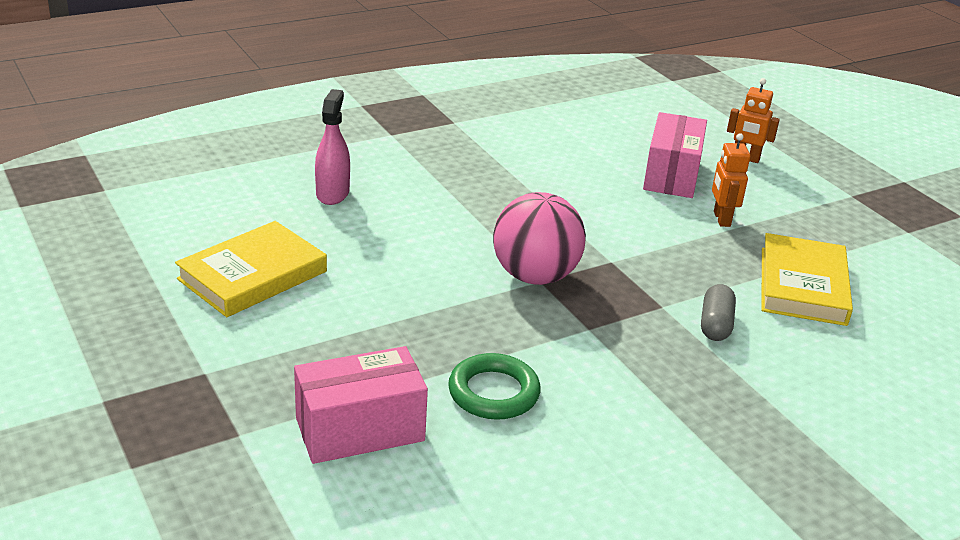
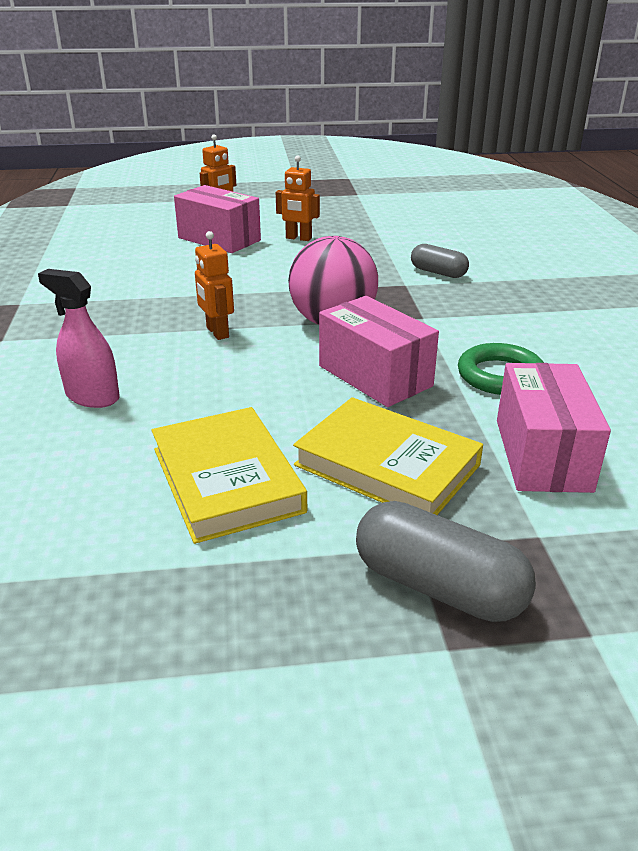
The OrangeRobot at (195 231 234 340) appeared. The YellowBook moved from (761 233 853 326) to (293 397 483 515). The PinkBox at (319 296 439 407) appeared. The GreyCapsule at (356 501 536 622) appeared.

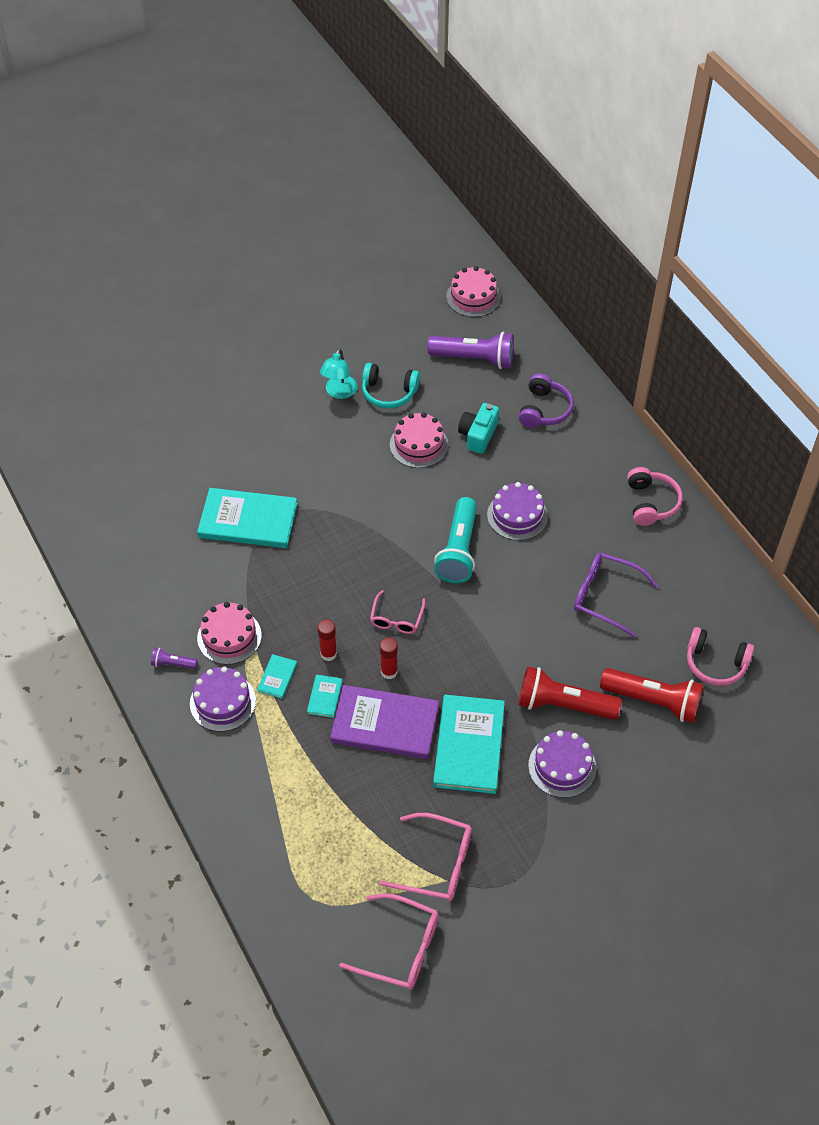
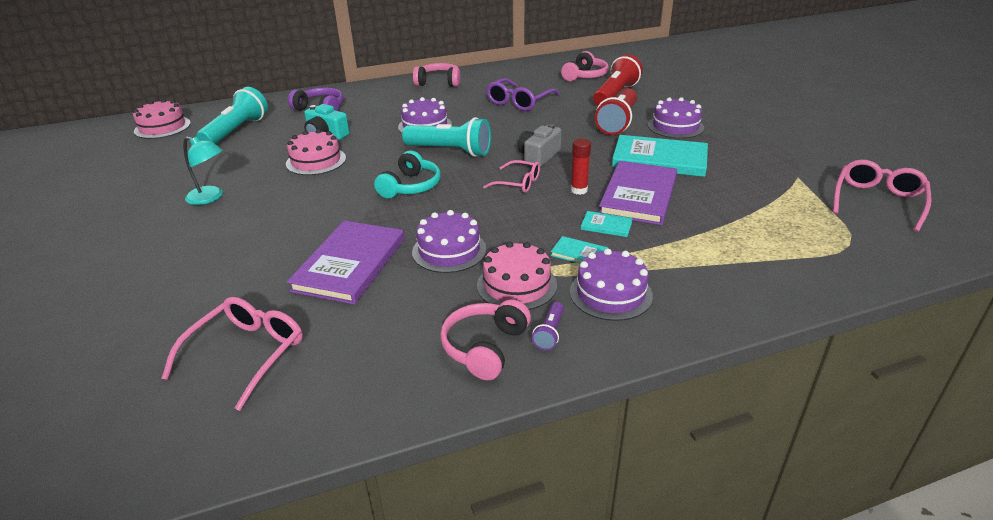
The PinkGlasses moved from (379 813 472 901) to (161 297 303 411). The PurpleFlashlight at (428 332 514 369) became the TurquoiseFlashlight at (196 87 268 144). The TurquoiseBook at (197 488 297 548) became the PurpleBook at (287 221 404 304). The TurquoiseHeadphones moved from (362 363 420 409) to (374 151 441 198). The PurpleCake at (412 210 486 273) appeared. The PinkHeadphones at (440 299 531 380) appeared. The GreyCamera at (518 124 561 167) appeared. The RedGlueStick at (317 619 337 661) disappeared.

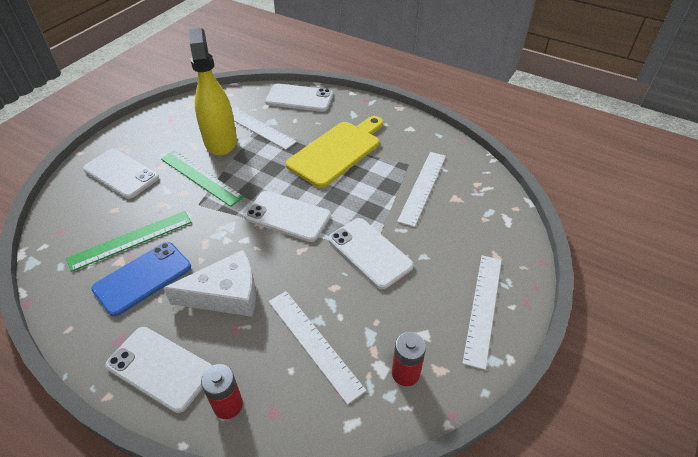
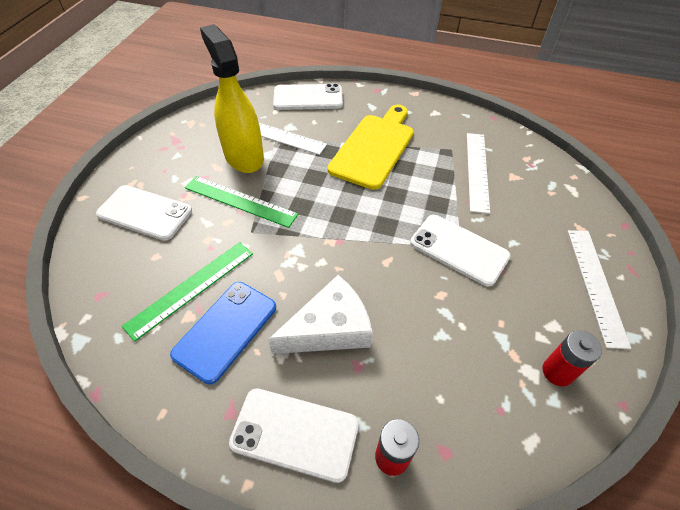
The WhitePhone at (244 191 331 242) disappeared. The WhiteRuler at (268 291 366 405) disappeared.

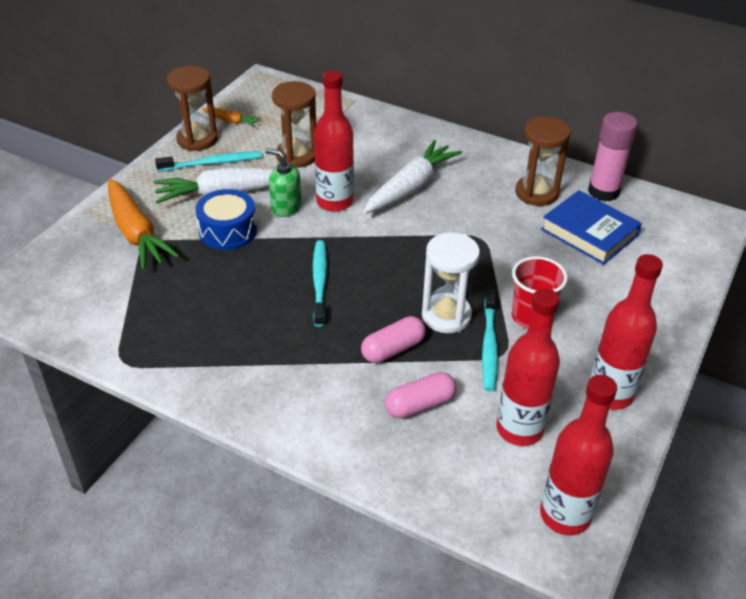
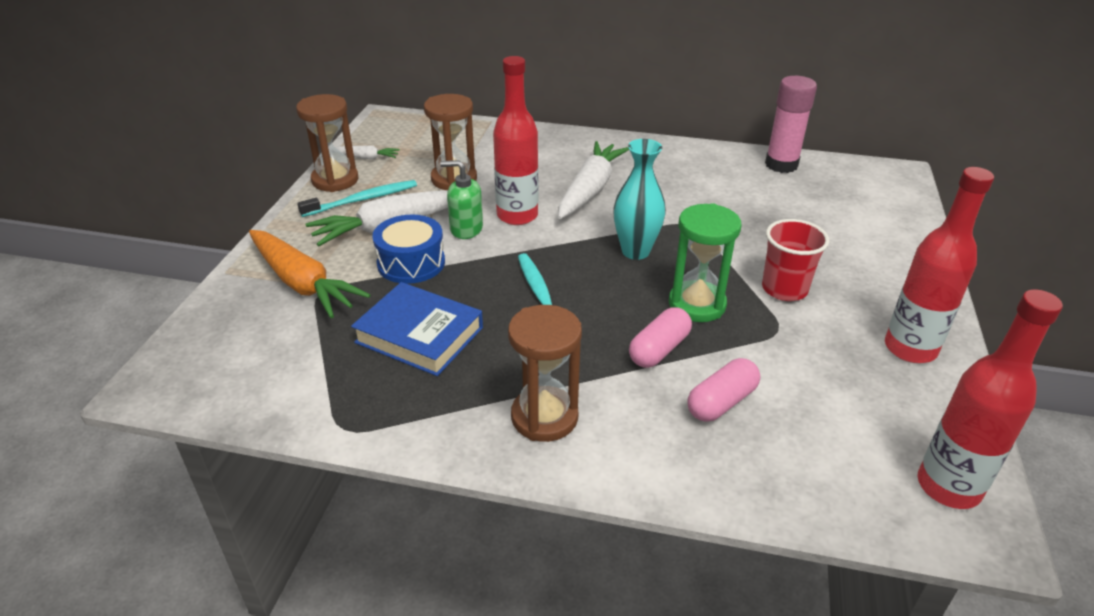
The OrangeCarrot at (202 108 261 126) became the WhiteCarrot at (335 145 400 160). The BlueBook moved from (541 190 642 265) to (351 282 483 376). The BrownHourglass moved from (515 117 571 206) to (508 305 582 442). The TurquoiseVase at (613 139 666 260) appeared. The WhiteHourglass at (422 232 480 333) became the GreenHourglass at (669 203 742 322). The TurquoiseToothbrush at (482 289 498 392) disappeared. The RedBottle at (496 288 560 446) disappeared.

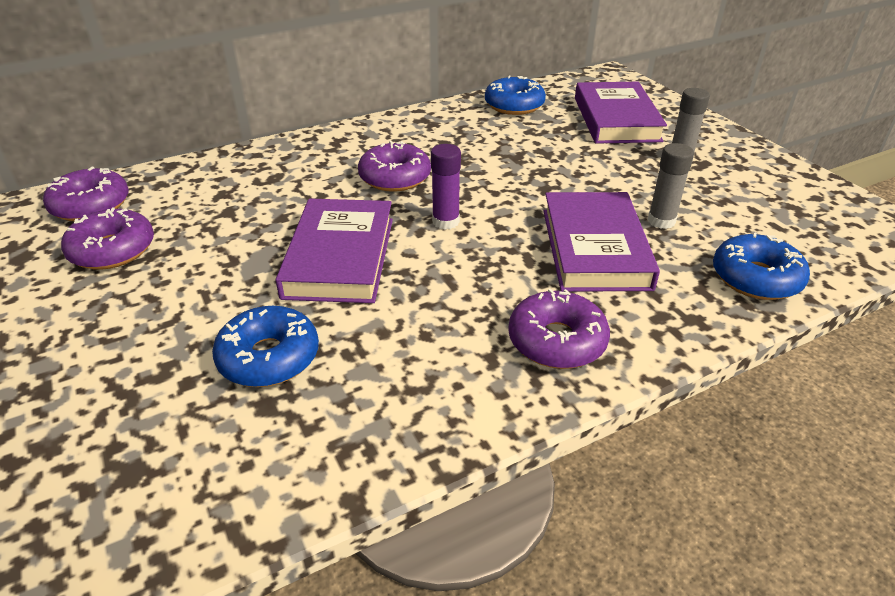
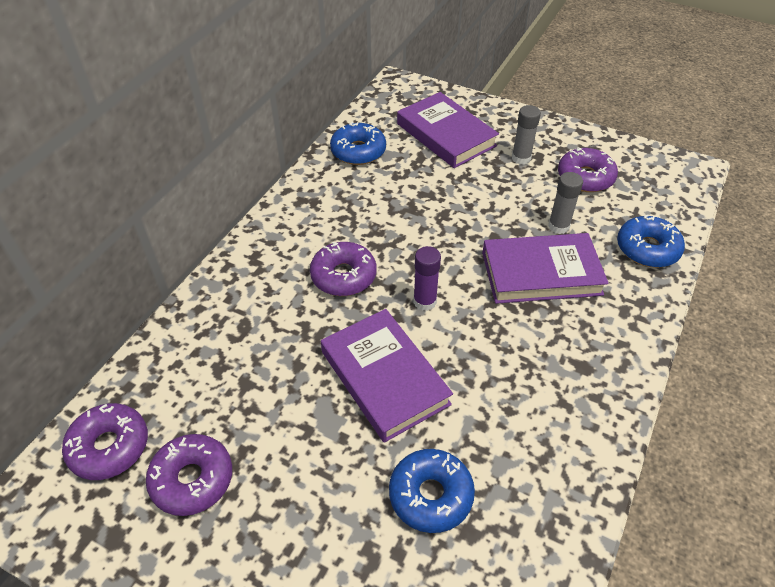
The PurpleBook at (543 192 660 292) turned 60 degrees counterclockwise. The PurpleDonut moved from (508 289 610 369) to (558 147 618 192).

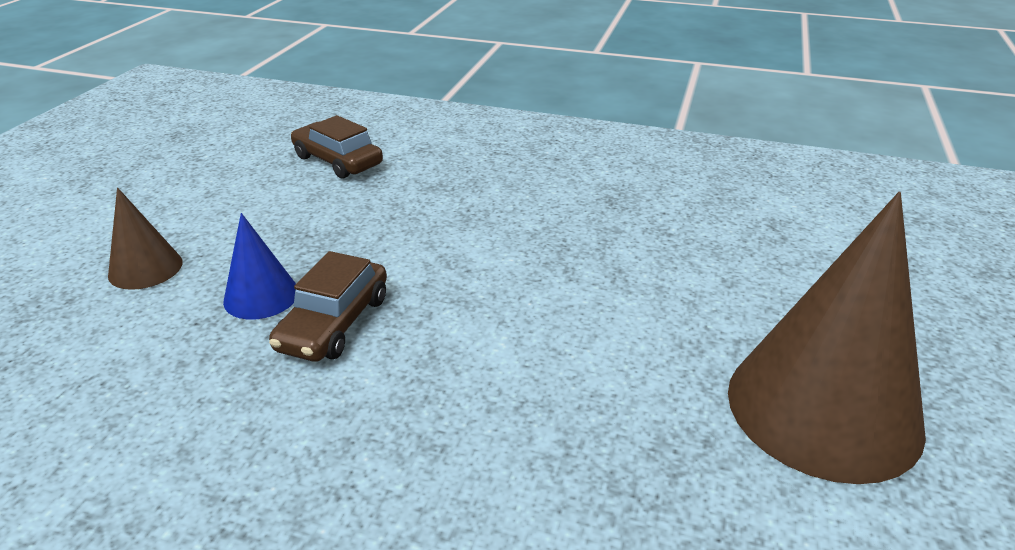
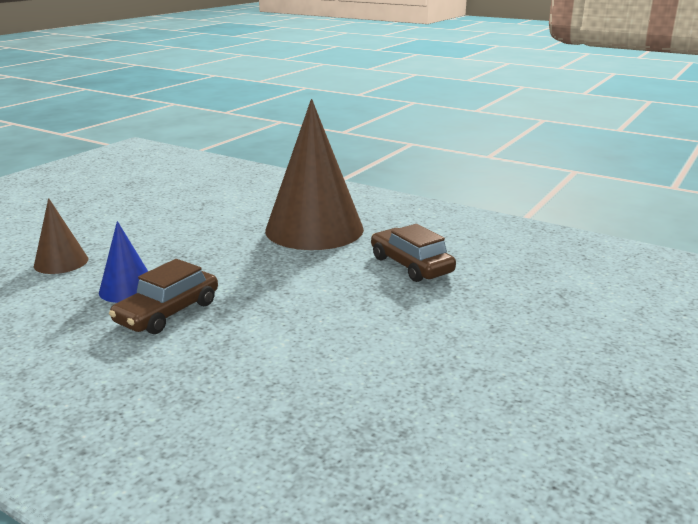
The BrownCone moved from (728 192 926 484) to (265 99 364 250). The BrownCar moved from (291 115 383 179) to (371 224 456 282).

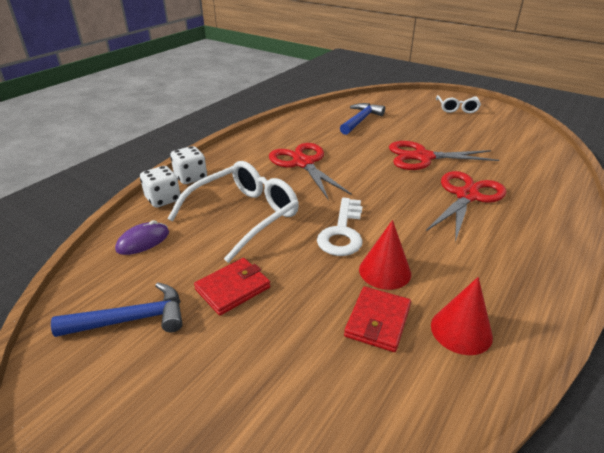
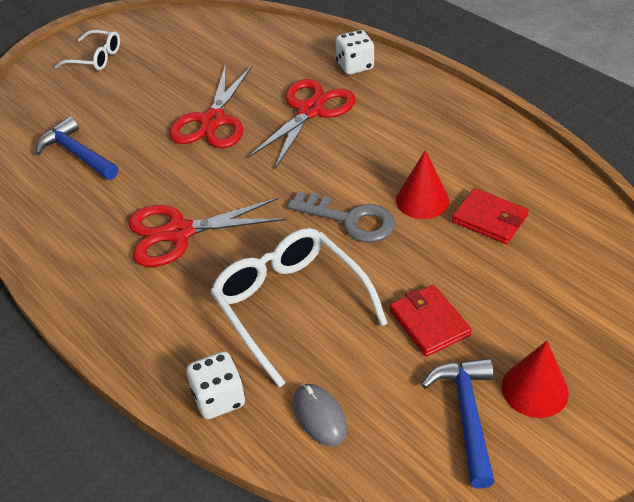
The RedScissors at (426 171 506 242) turned 75 degrees clockwise. The WhiteKey at (317 198 363 256) became the GreyKey at (287 191 396 242). The PurpleMouse at (115 220 169 255) became the GreyMouse at (293 384 347 446). The WhiteDice moved from (170 146 207 184) to (336 30 374 75). The RedCone moved from (431 277 493 355) to (502 341 569 418).

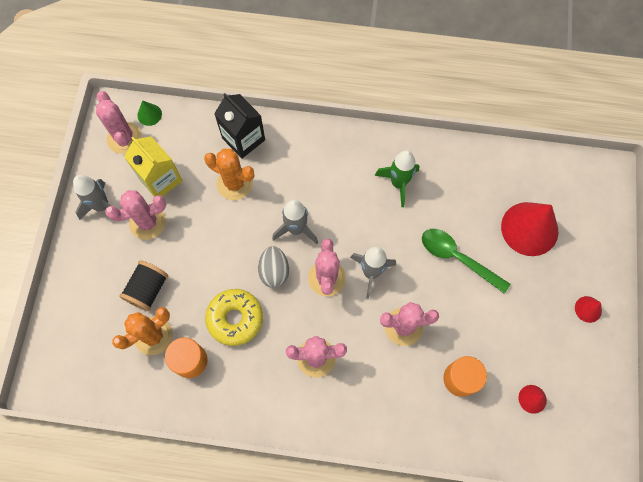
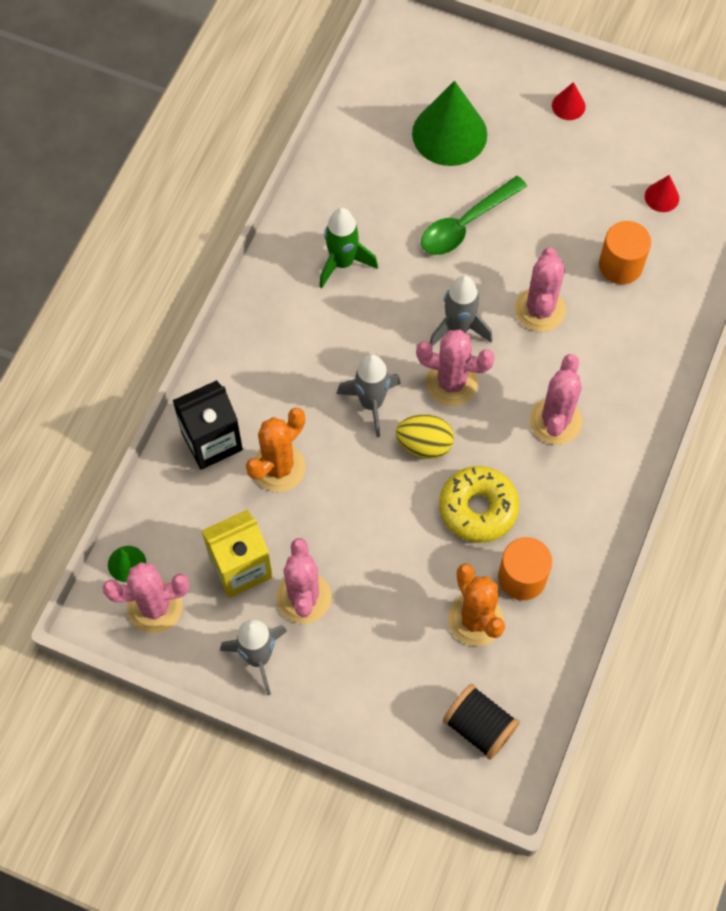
The GreyEgg at (258 246 289 288) became the YellowEgg at (396 414 454 459). The RedCone at (501 202 558 256) became the GreenCone at (412 81 487 166). The BlackSpool moved from (119 260 168 311) to (443 684 520 760).

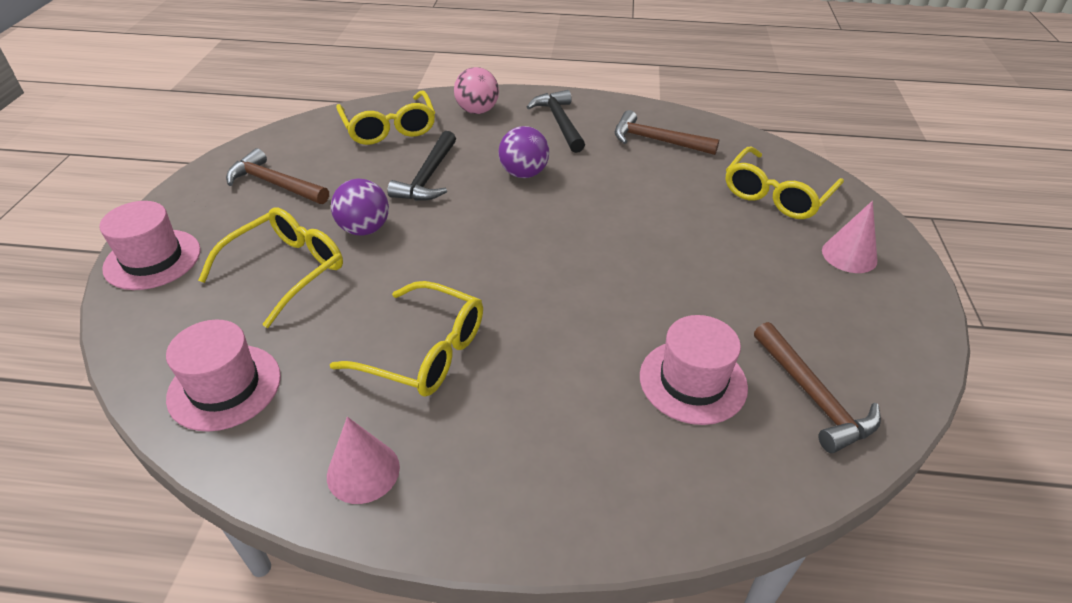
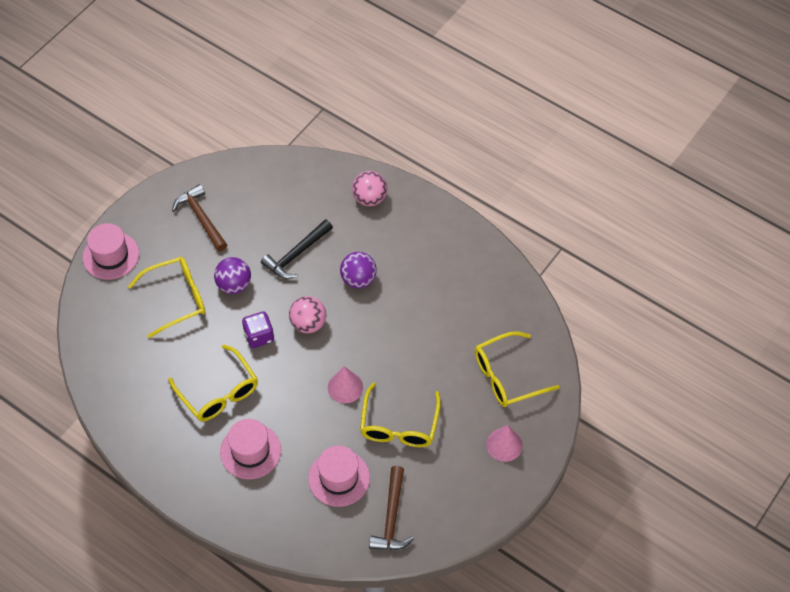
The PinkHat moved from (166 320 281 432) to (220 419 281 479). The PurpleDice at (242 311 274 348) appeared. The PinkBall at (289 296 327 333) appeared. The PinkCone moved from (327 417 400 504) to (328 366 363 403). The YellowGlasses moved from (336 90 435 145) to (360 382 441 447). The BlackHammer at (527 90 585 153) disappeared. The BrownHammer at (615 110 719 155) disappeared.

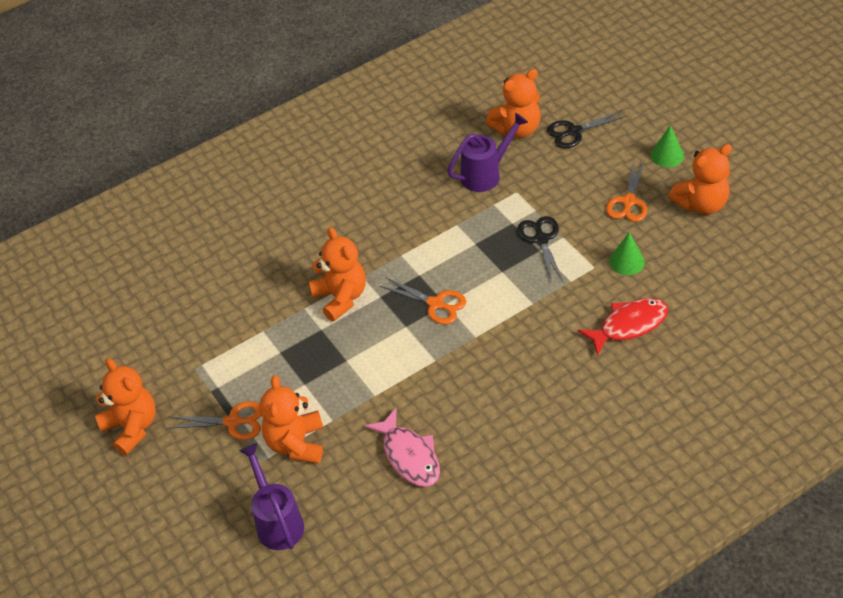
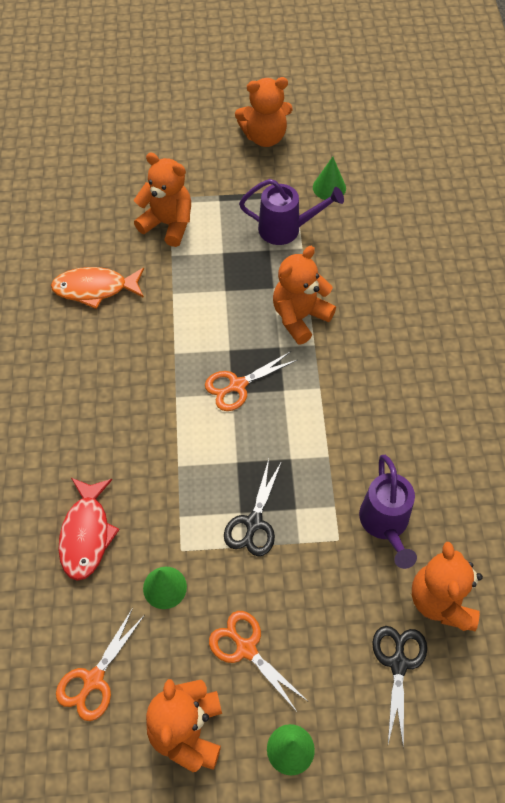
The PinkFish at (364 408 440 487) became the OrangeFish at (51 267 144 309). The OrangeScissors moved from (168 401 261 440) to (56 608 145 721). The BlackScissors at (517 216 563 282) turned 90 degrees clockwise. The PurpleWateringCan moved from (239 443 304 550) to (239 179 344 245). The OrangeTeddyBear at (309 227 366 322) turned 135 degrees clockwise. The GreenCone at (313 157 346 200) appeared.

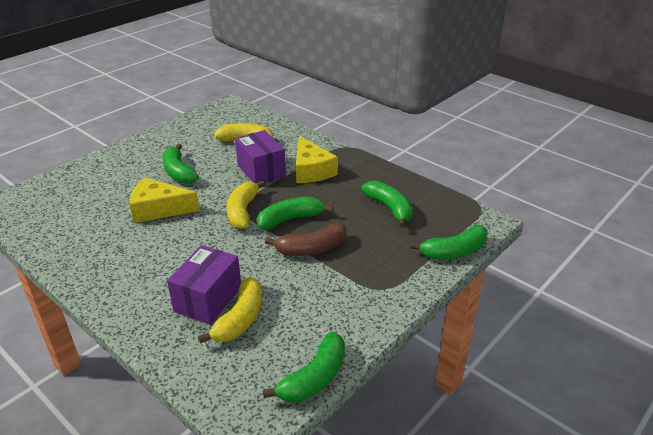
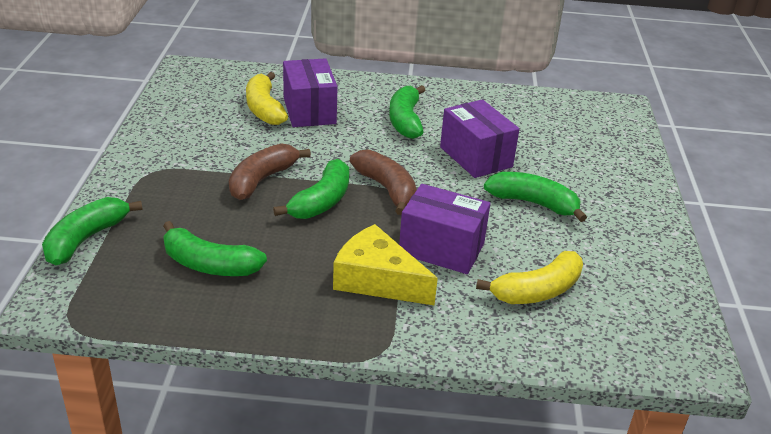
The YellowBanana at (227 180 265 229) became the BrownBanana at (350 149 417 215). The GreenBanana moved from (263 332 345 403) to (389 85 425 139). The YellowCheese at (130 177 200 223) was replaced by the PurpleBox at (440 99 519 178).

